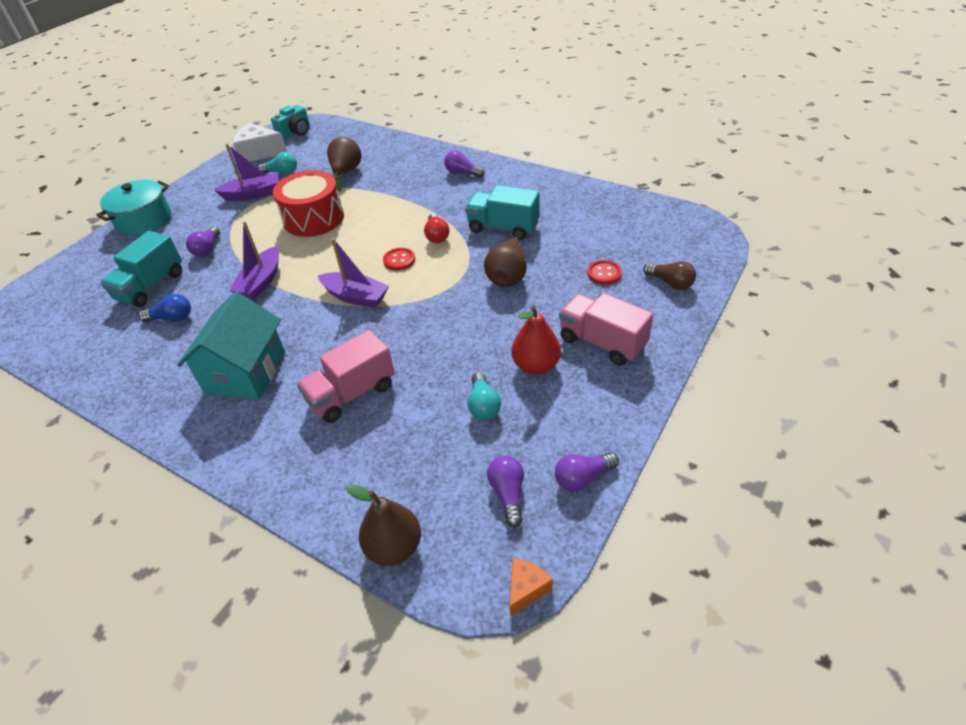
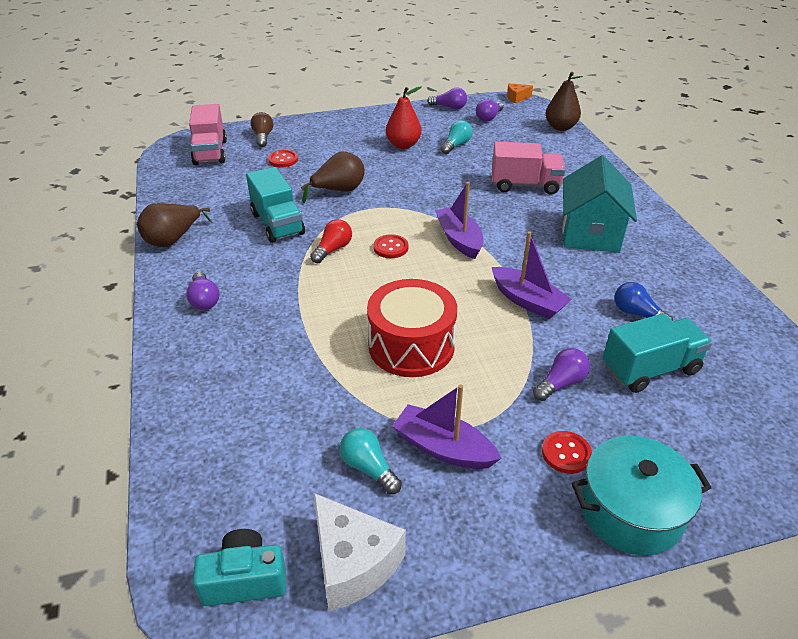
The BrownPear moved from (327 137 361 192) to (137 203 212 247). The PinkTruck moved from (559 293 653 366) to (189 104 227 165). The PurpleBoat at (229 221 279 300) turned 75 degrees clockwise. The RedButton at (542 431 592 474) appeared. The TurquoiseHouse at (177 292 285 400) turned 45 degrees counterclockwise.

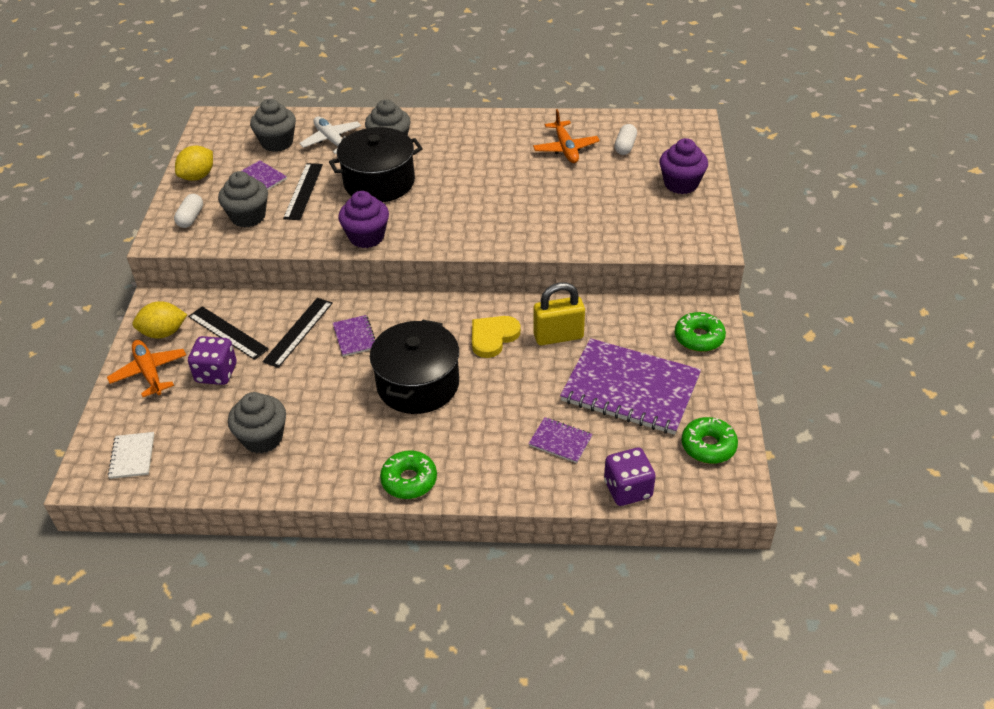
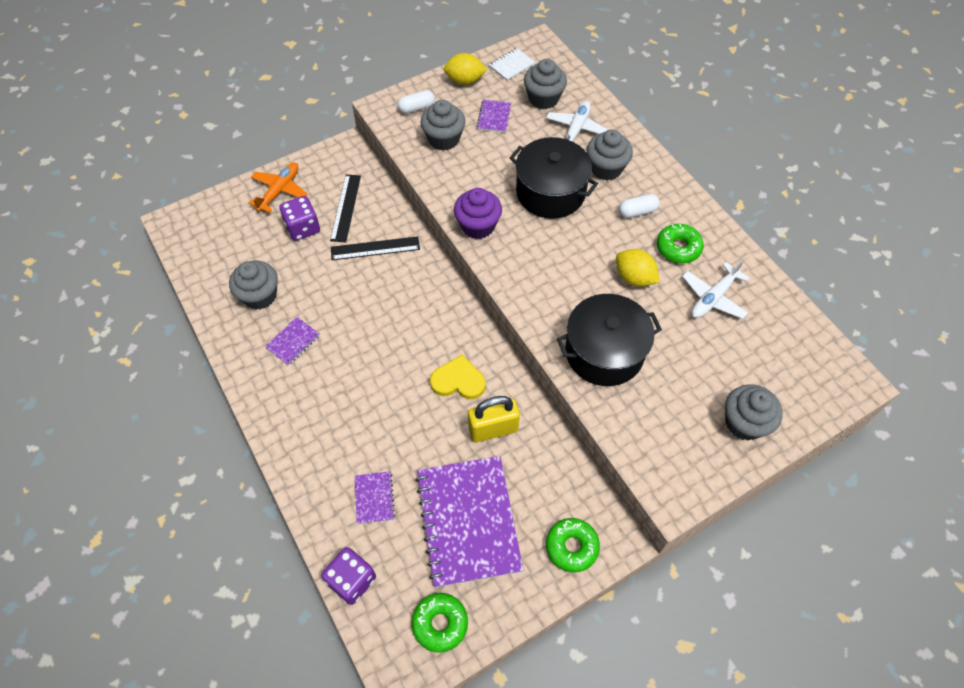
The PurpleNotebook moved from (333 315 375 357) to (265 317 320 366). The YellowPadlock at (534 282 585 345) turned 60 degrees counterclockwise. The WhiteNotebook moved from (108 432 155 479) to (489 48 535 81). The BlackPot moved from (370 320 459 414) to (557 294 662 386). The YellowLemon moved from (133 301 187 338) to (616 249 659 287). The WhiteCapsule moved from (614 124 637 155) to (619 194 660 218). The GreenDonut moved from (380 450 437 499) to (657 224 704 263). The OrangePlane at (533 109 600 163) became the WhitePlane at (682 259 750 319). The PurpleCupcake at (660 138 708 194) became the GreyCupcake at (725 384 783 440). The BlackRuler at (283 163 323 220) disappeared.

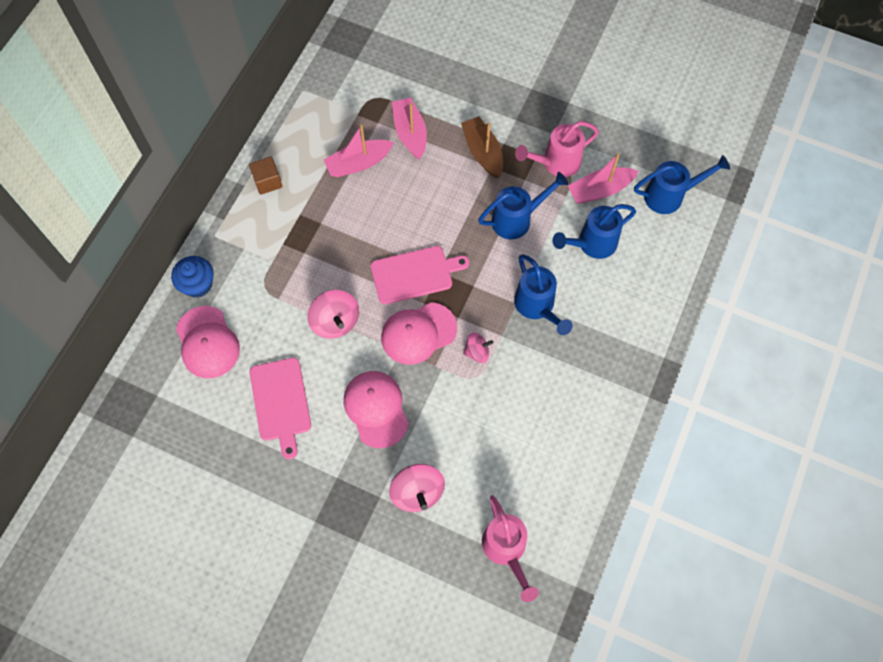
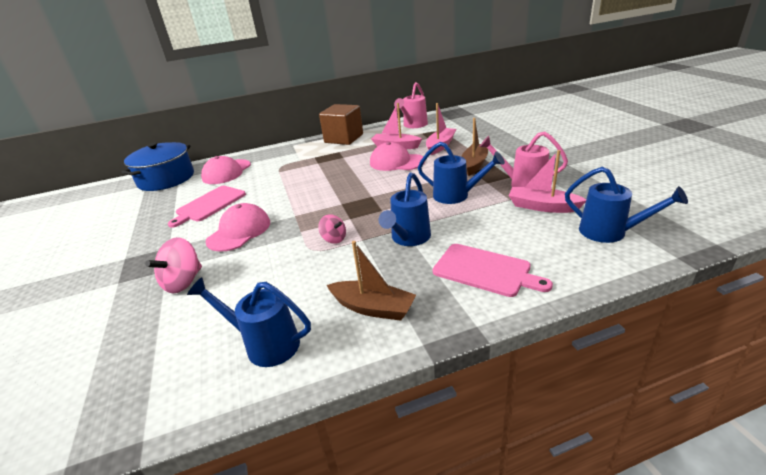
The BluePot at (122 142 194 191) appeared. The BlueWateringCan moved from (553 204 636 259) to (187 277 311 367). The BrownCube at (249 156 282 195) changed to 1.89 times the size. The BrownBoat at (327 241 416 321) appeared. The PinkCap moved from (381 302 457 365) to (370 142 425 171). The PinkWateringCan moved from (482 495 539 602) to (394 82 428 128). The PinkCuttingBoard moved from (370 246 470 304) to (433 244 553 297). The BlueCupcake at (171 256 214 298) disappeared. The PinkSpinningTop at (307 290 359 339) disappeared.

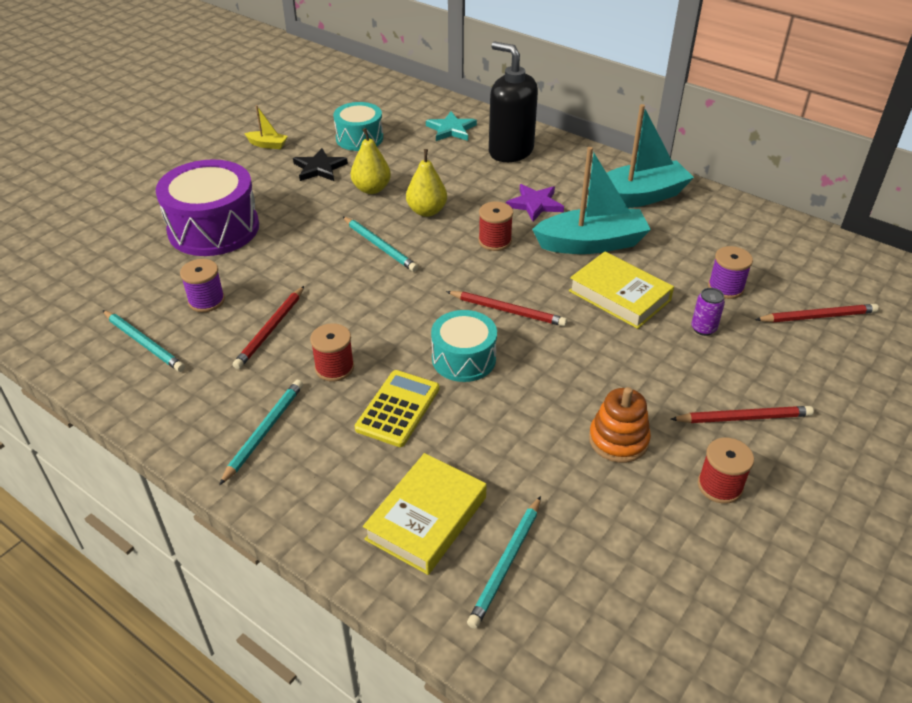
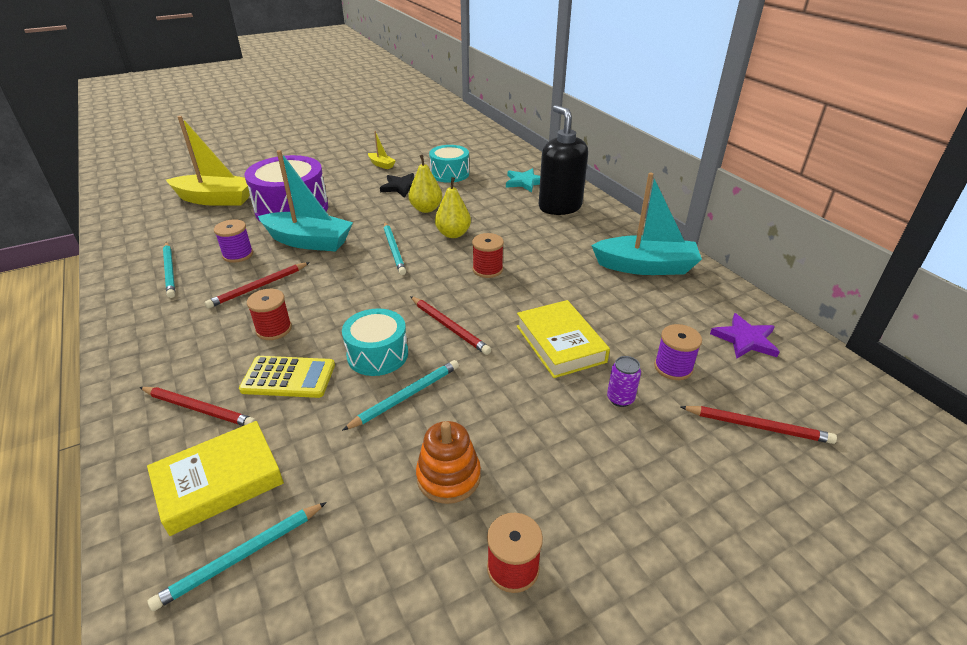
The RedPencil moved from (670 406 814 423) to (140 387 256 426). The YellowBoat at (166 116 250 206) appeared. The YellowCalculator at (355 370 439 447) turned 45 degrees clockwise. The TurquoiseBoat moved from (532 147 651 254) to (258 150 353 252). The TurquoisePencil moved from (219 380 303 485) to (342 360 459 431). The PurpleStar moved from (506 184 564 221) to (710 313 780 359).

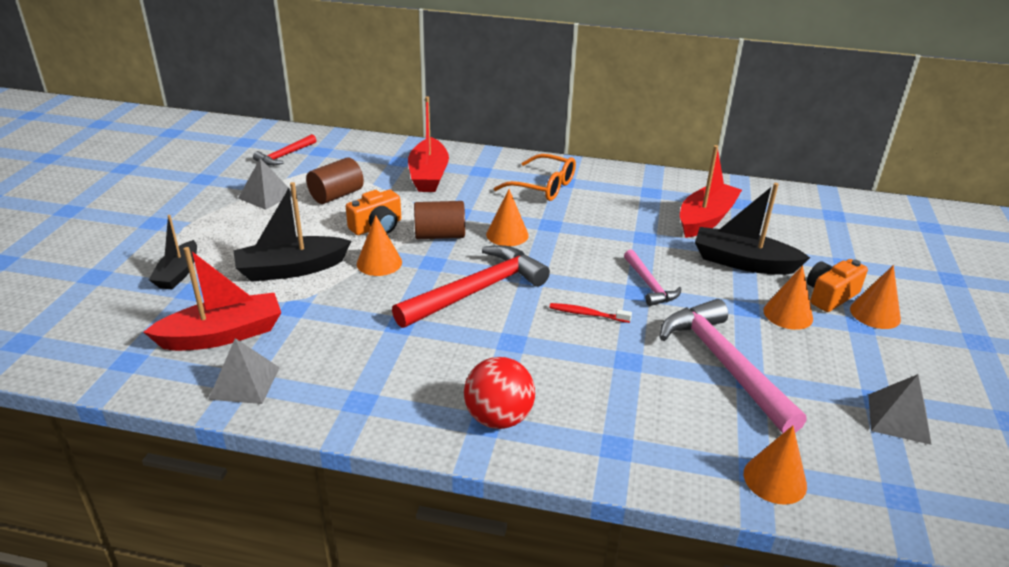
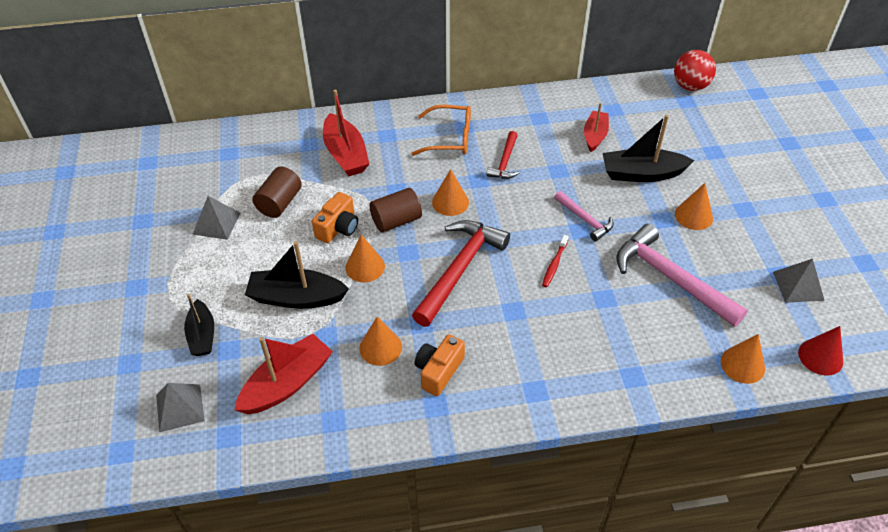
The GreyPyramid moved from (208 338 280 404) to (156 383 205 433). The BlackBoat at (233 182 351 282) turned 45 degrees clockwise. The OrangeCone moved from (850 265 901 329) to (359 317 402 366). The OrangeCamera moved from (807 259 868 312) to (415 334 465 396). The RedHammer moved from (253 134 317 166) to (486 131 519 179). The RedToothbrush at (549 303 632 323) turned 60 degrees counterclockwise. The RedBoat at (680 145 742 238) changed to 0.65 times the size. The RedBall moved from (464 357 535 429) to (674 50 716 91). The RedCone at (798 326 843 376) appeared.

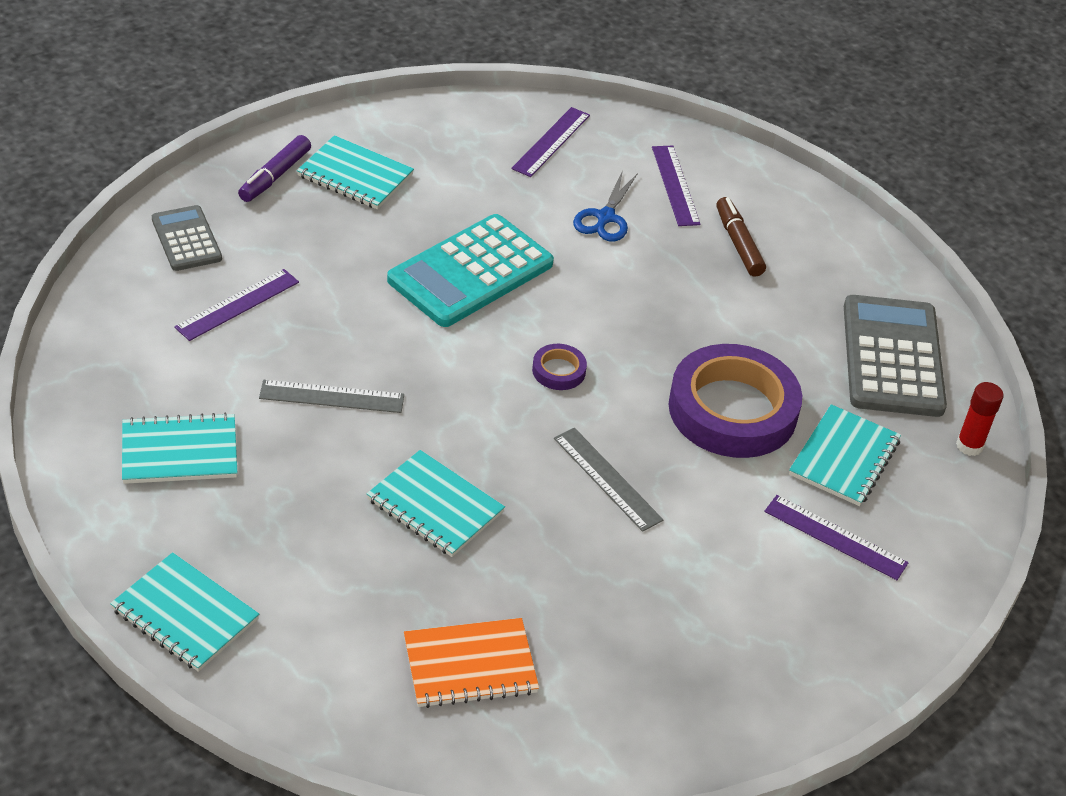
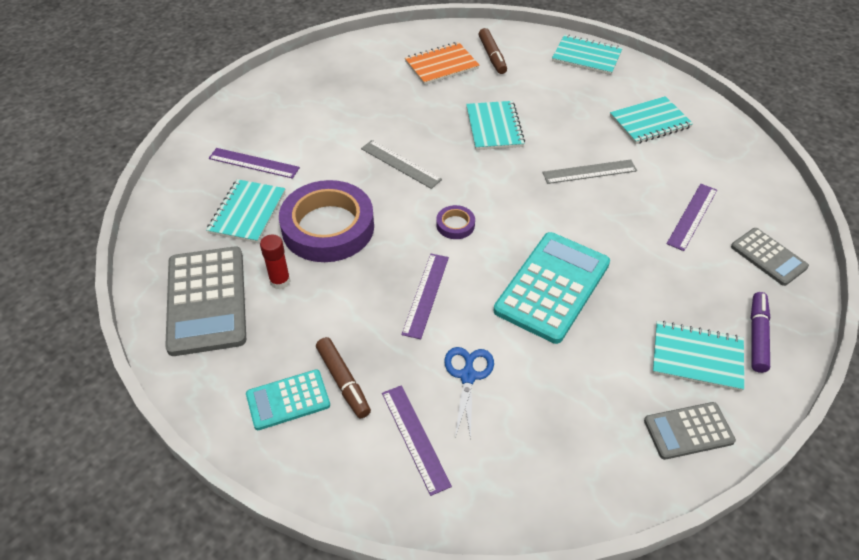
The TurquoiseCalculator at (246 369 330 430) appeared. The RedGlueStick moved from (956 382 1003 456) to (260 235 291 290). The PurpleRuler moved from (511 107 590 177) to (402 254 449 339). The TurquoiseNotebook at (367 450 505 557) turned 60 degrees clockwise. The BrownMarker at (479 28 507 74) appeared. The GreyCalculator at (644 402 736 460) appeared.

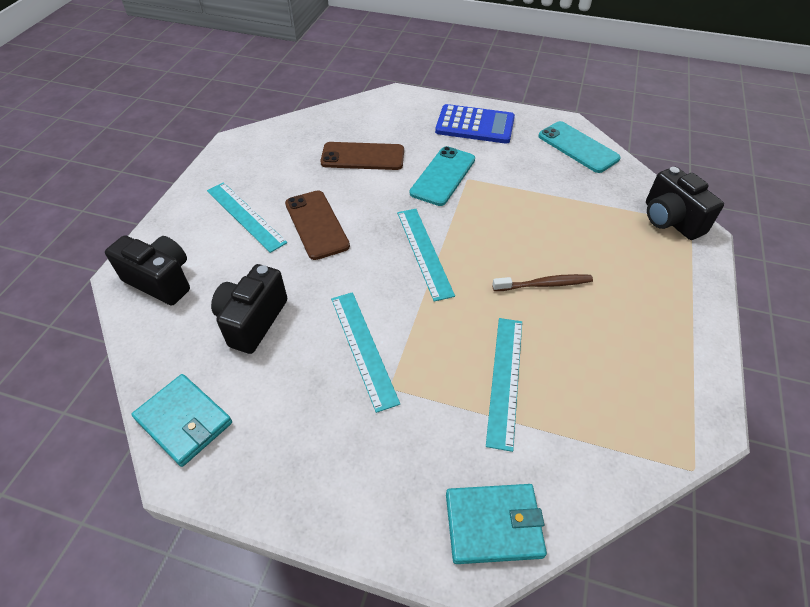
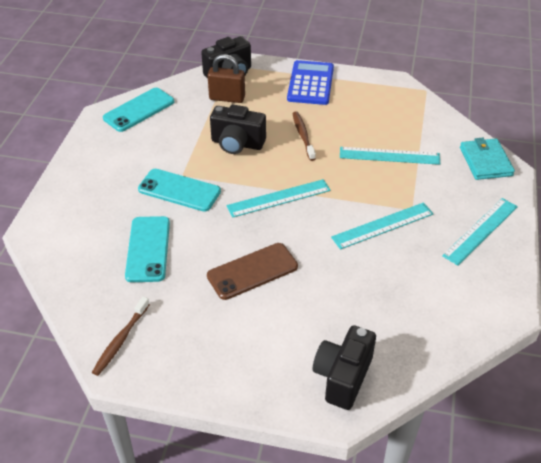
The BrownToothbrush at (92 297 150 376) appeared. The BrownPhone at (320 142 404 170) became the TurquoisePhone at (125 216 170 282). The BrownPadlock at (207 54 245 103) appeared. The BlackCamera moved from (211 264 287 354) to (210 105 266 154). The BlueCalculator moved from (435 104 515 144) to (287 60 334 105). The TurquoiseRuler moved from (207 182 287 253) to (442 198 518 266). The TurquoiseWallet at (131 374 232 467) disappeared.

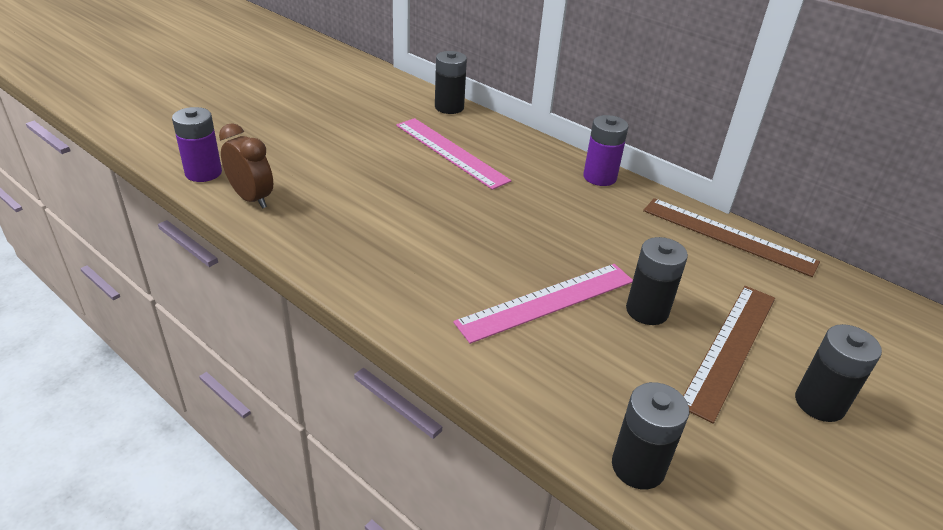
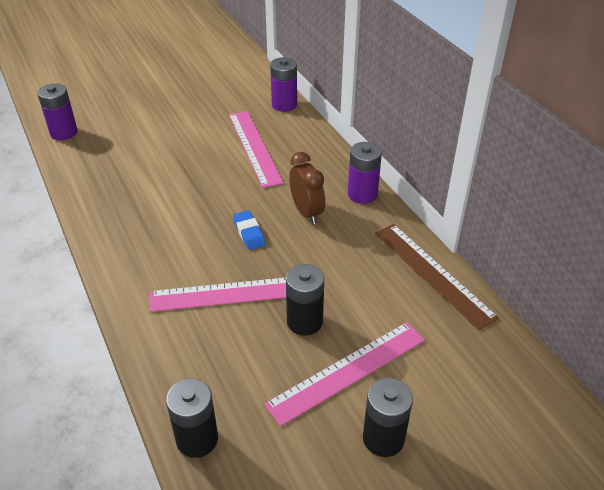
The BlueEraser at (233 210 266 250) appeared. The BrownRuler at (683 286 775 424) became the PinkRuler at (264 322 425 426). The BlackBattery at (435 51 467 114) became the PurpleBattery at (270 57 297 112). The BrownClock moved from (219 123 273 209) to (289 152 325 224).

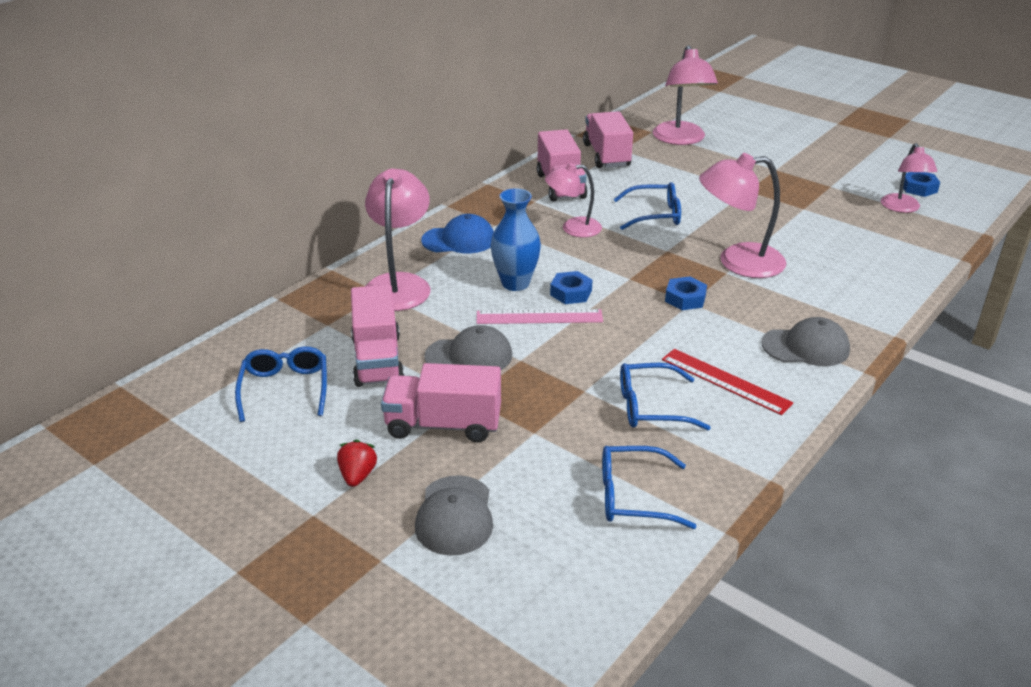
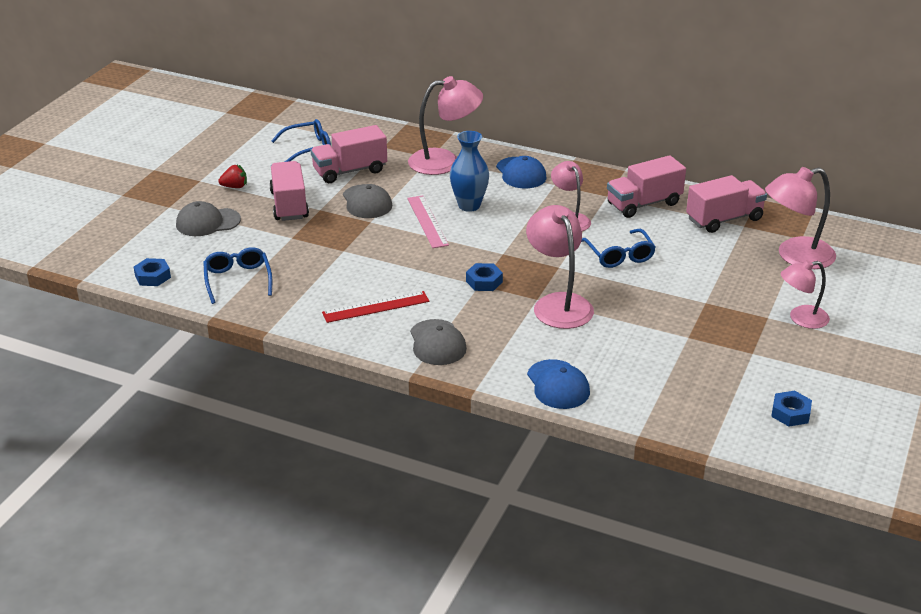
The BlueNut moved from (550 271 593 304) to (134 258 171 286). The RedRuler at (662 349 793 415) turned 45 degrees clockwise. The BlueCap at (527 359 590 409) appeared. The PinkLamp moved from (881 143 938 213) to (781 260 830 329). The BlueGlasses at (620 363 711 430) disappeared.

